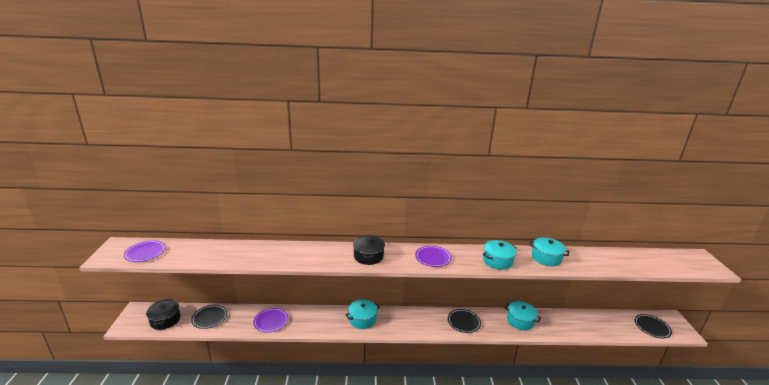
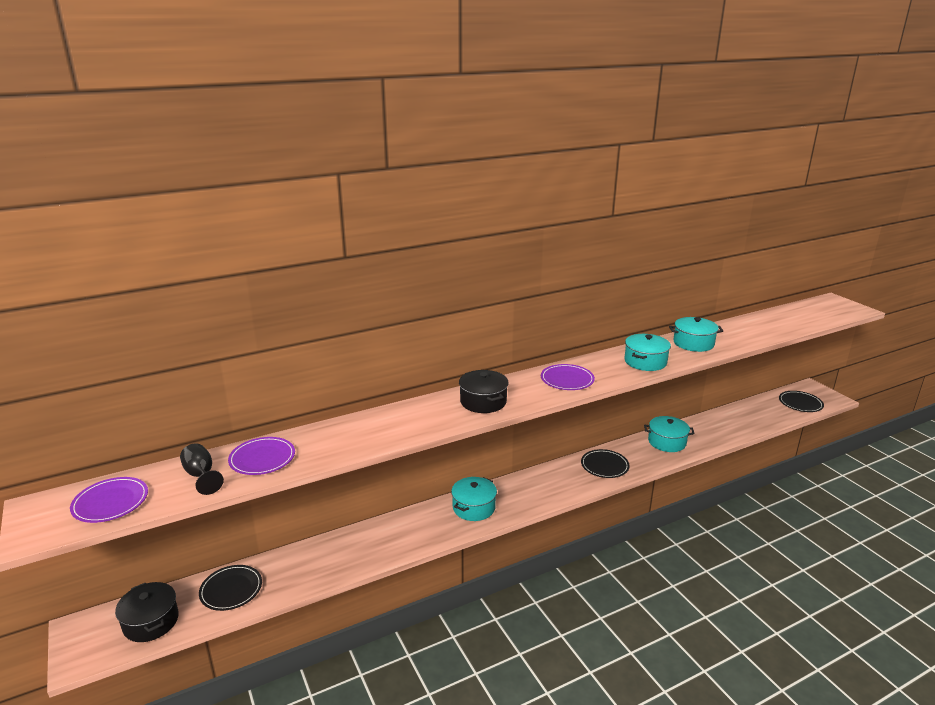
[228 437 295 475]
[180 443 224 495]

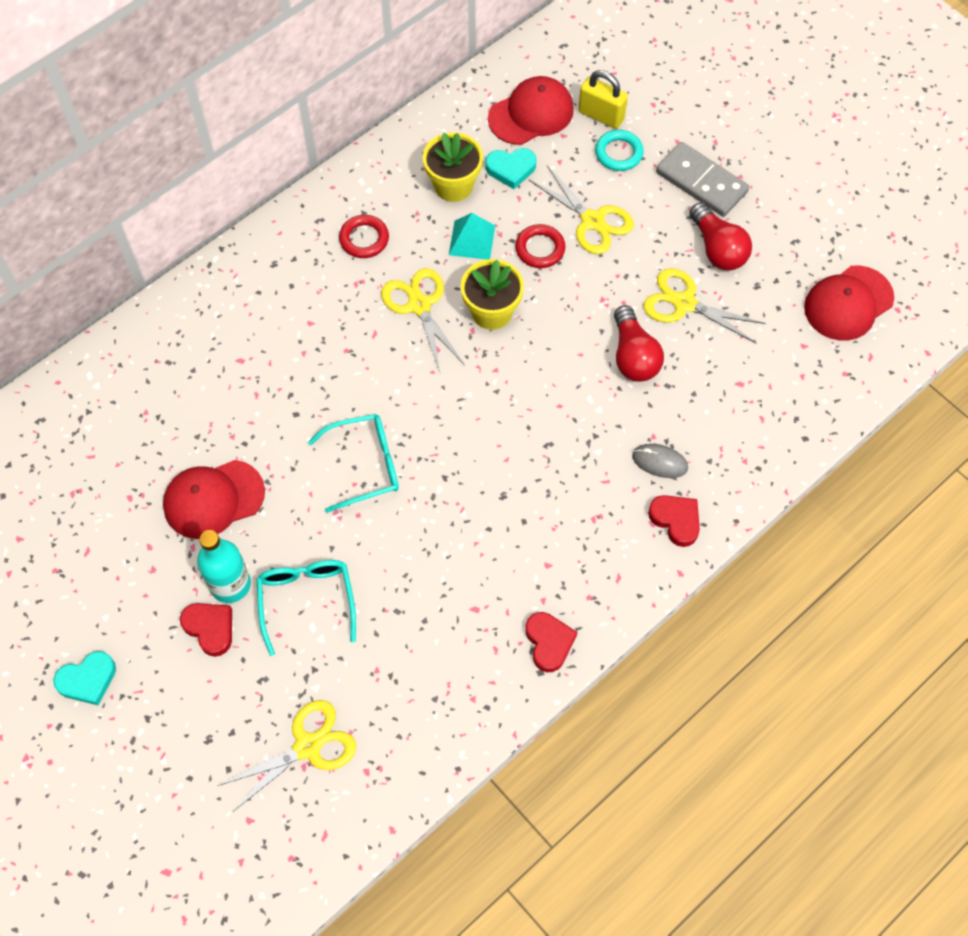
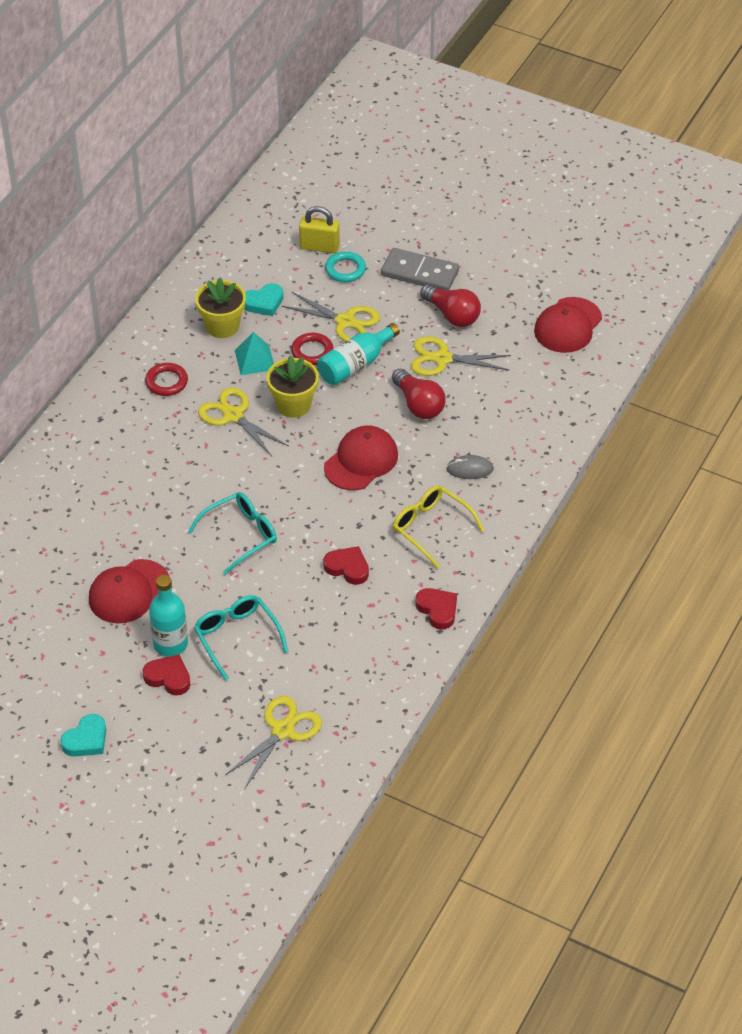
[324 425 398 490]
[323 546 369 585]
[317 323 400 385]
[393 485 484 568]

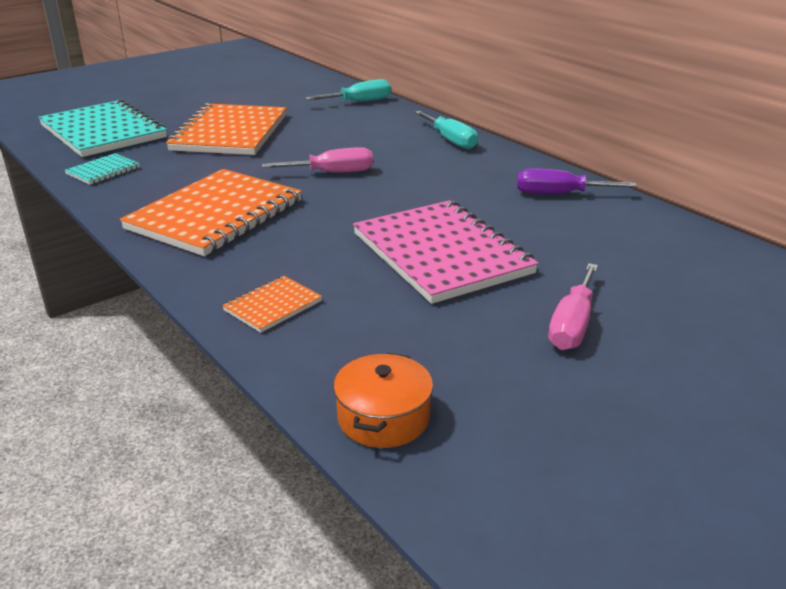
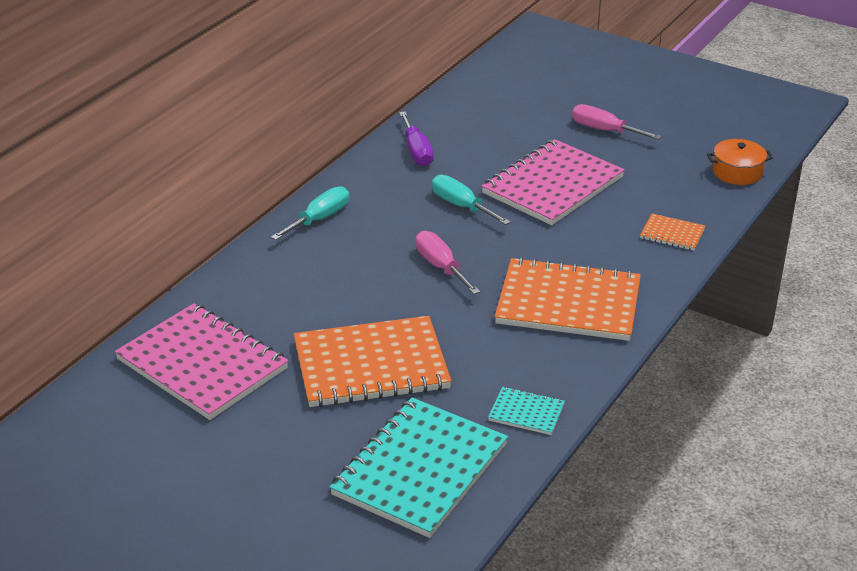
[432 175 511 225]
[572 104 662 140]
[115 303 289 420]

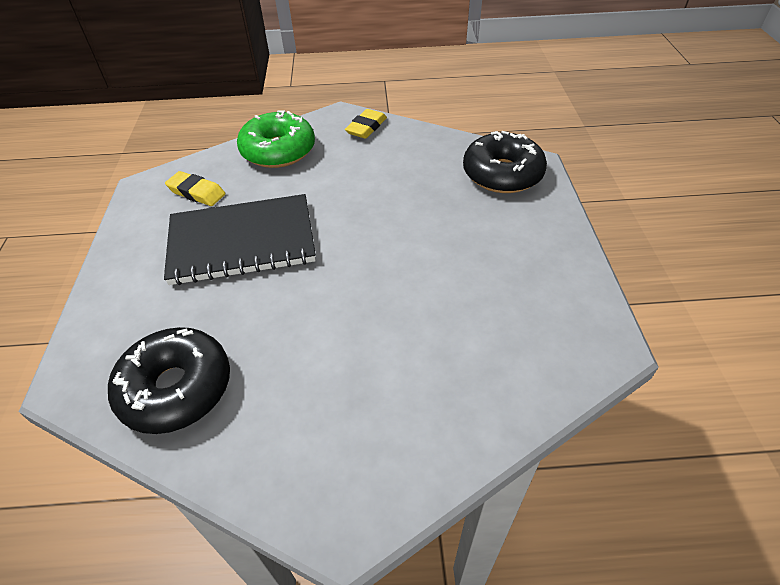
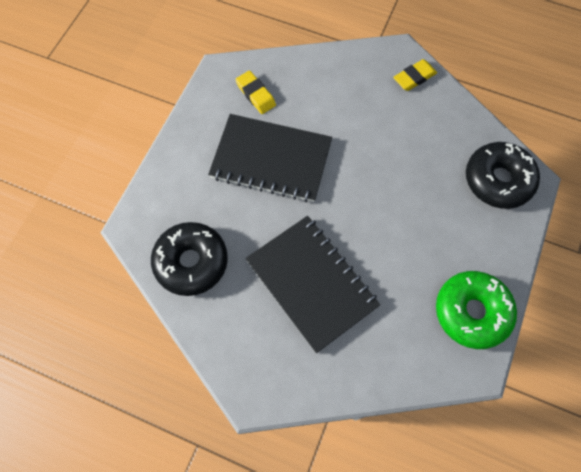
[436 271 517 349]
[245 216 380 353]

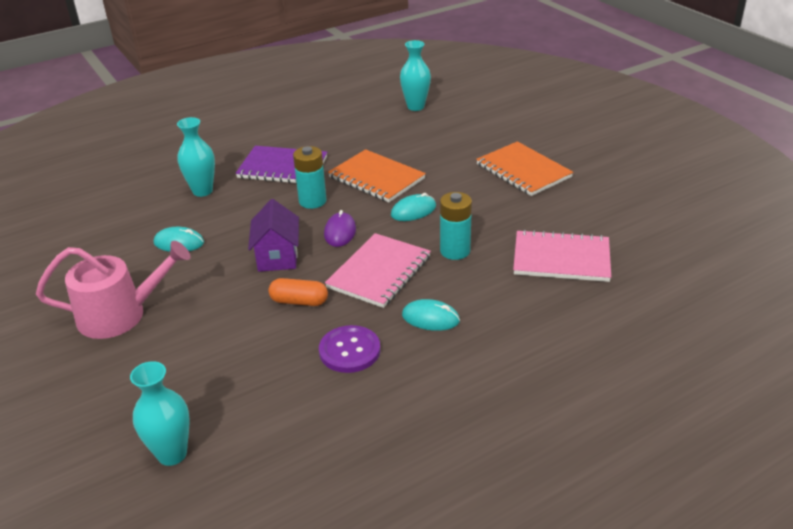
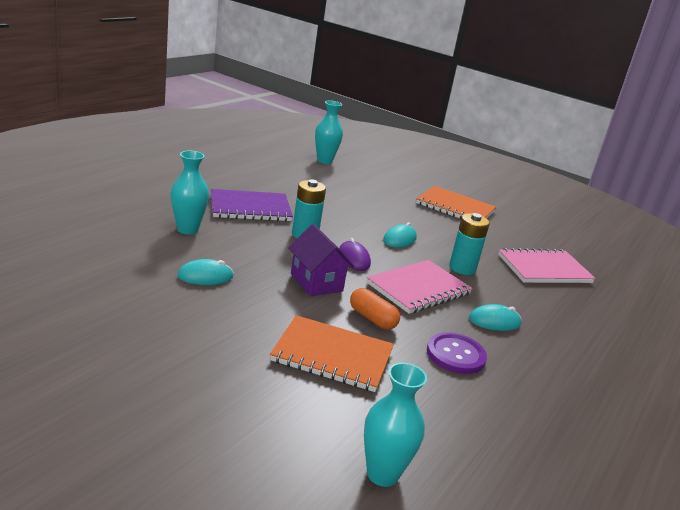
[36 241 191 339] (first image)
[350 288 400 330]
[367 260 472 314]
[270 315 394 392]

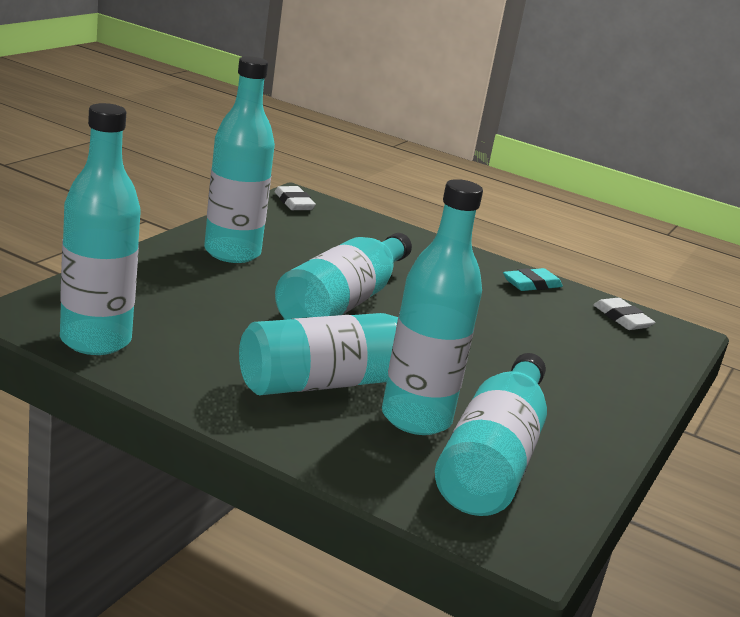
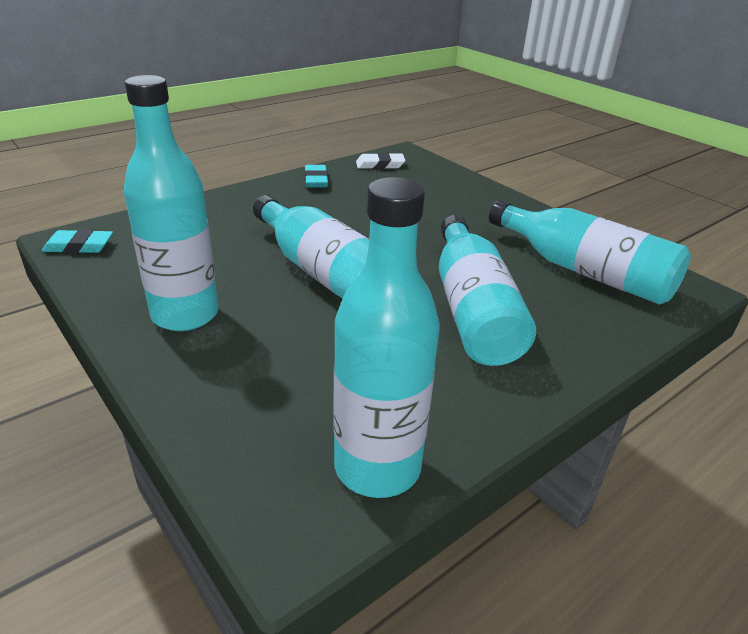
[42 229 113 253]
[382 179 483 435] (first image)

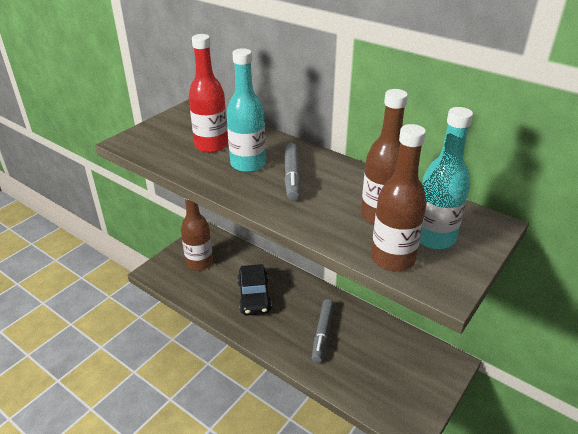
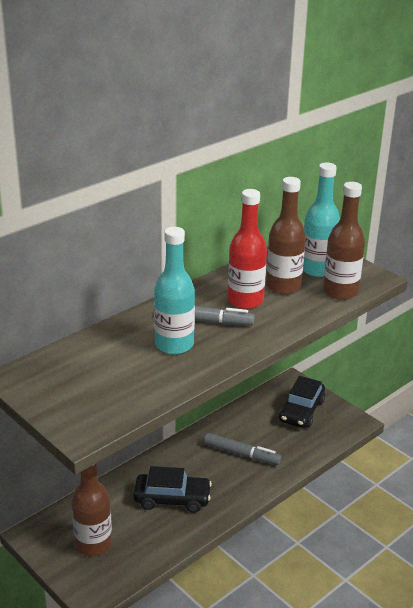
[228 189 267 309]
[279 376 325 428]

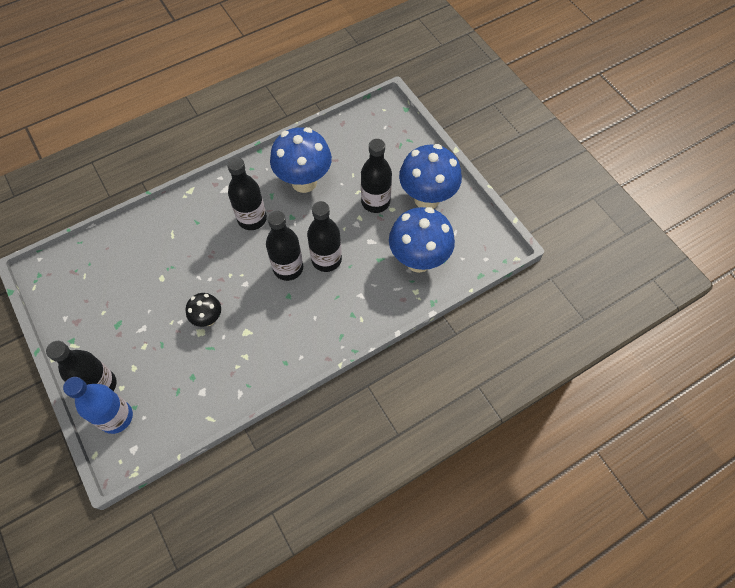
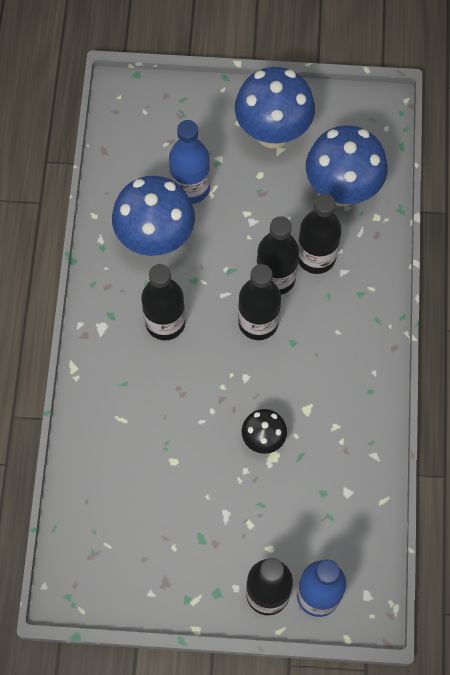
[298 194 342 274]
[169 120 210 204]

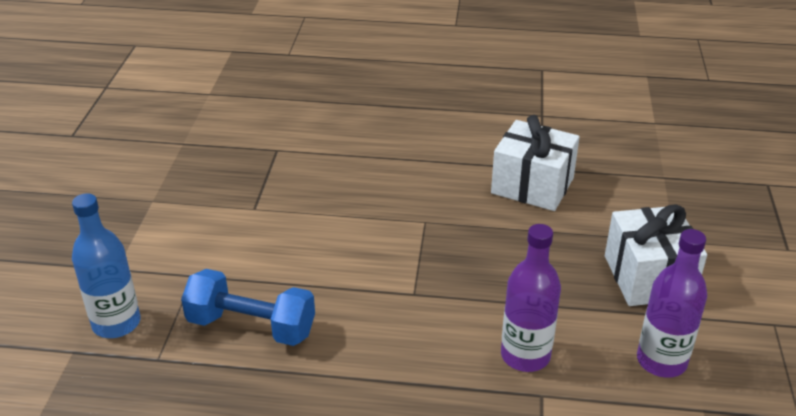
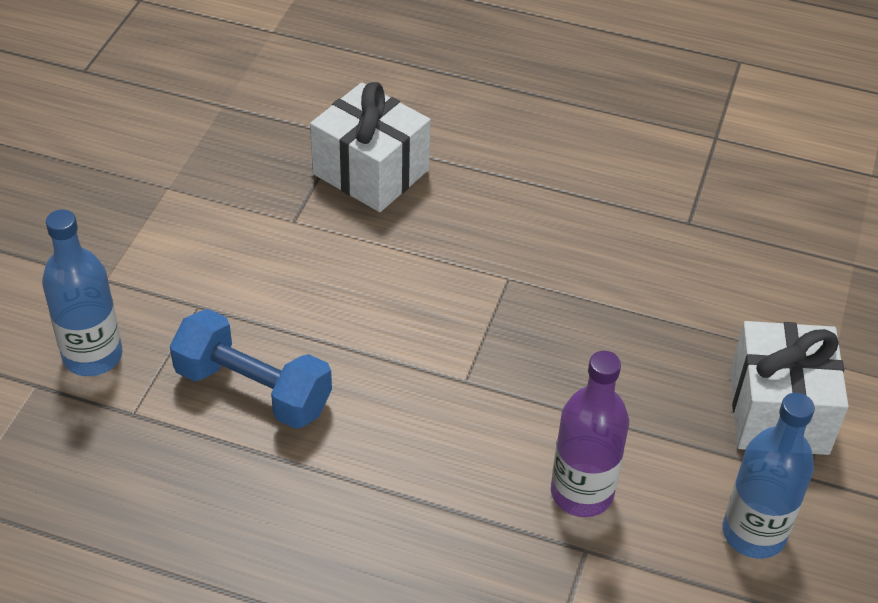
[310 82 431 212]
[722 393 815 559]

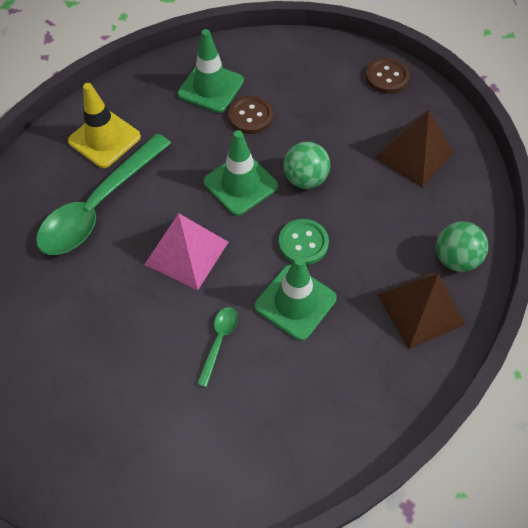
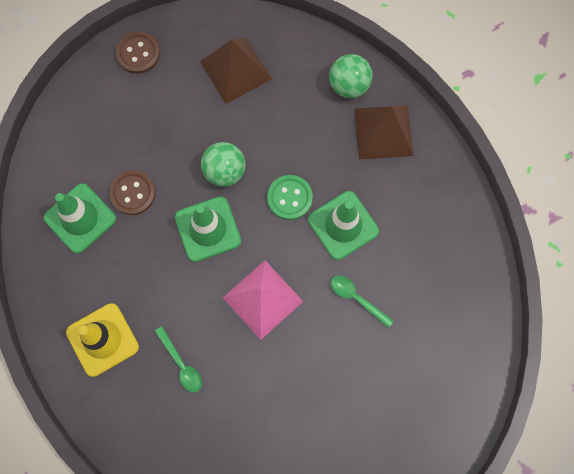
[155 326 202 392]

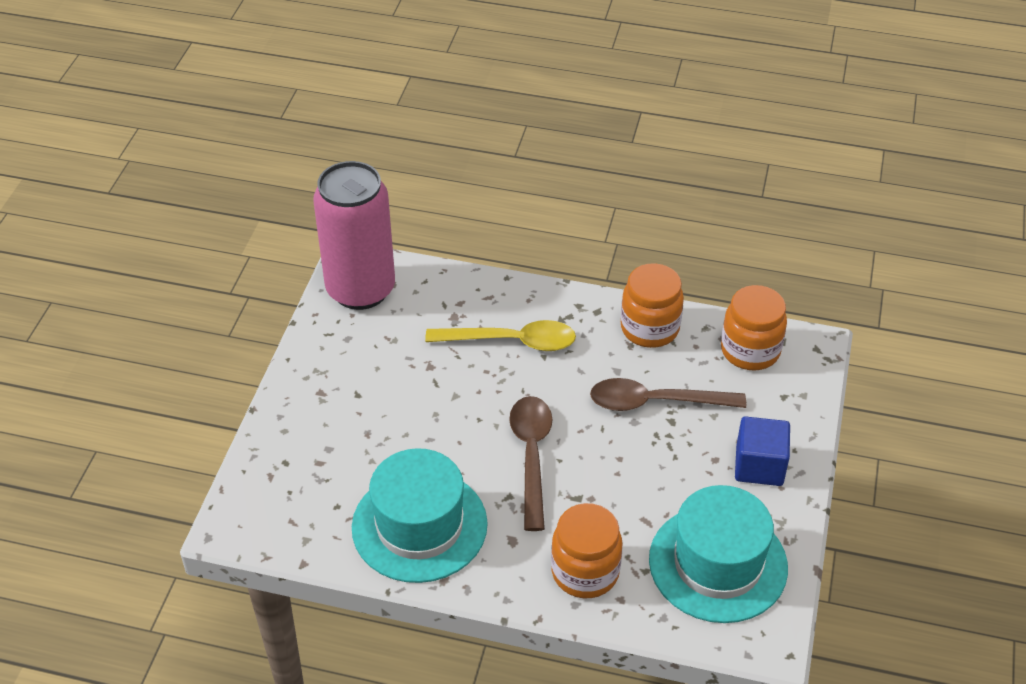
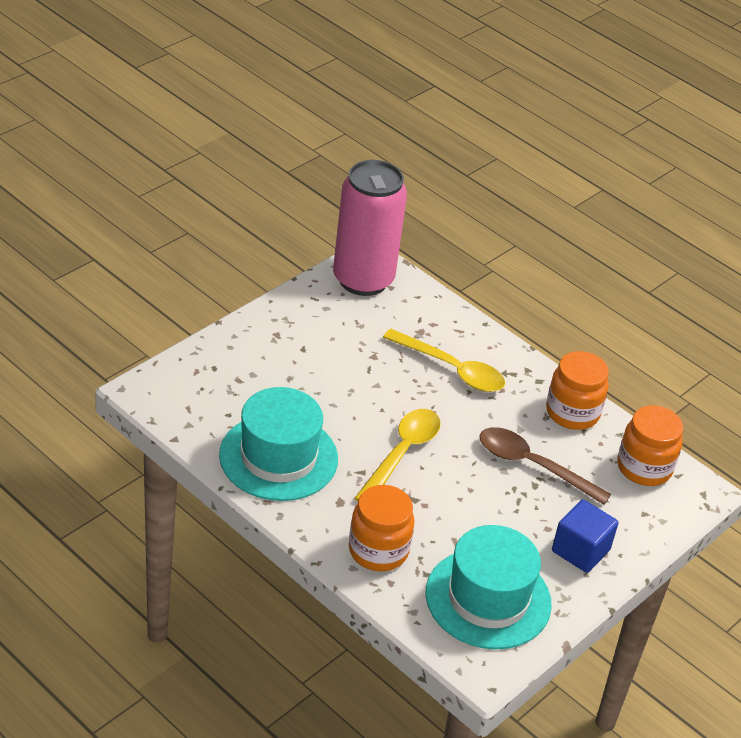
[354 409 441 501]

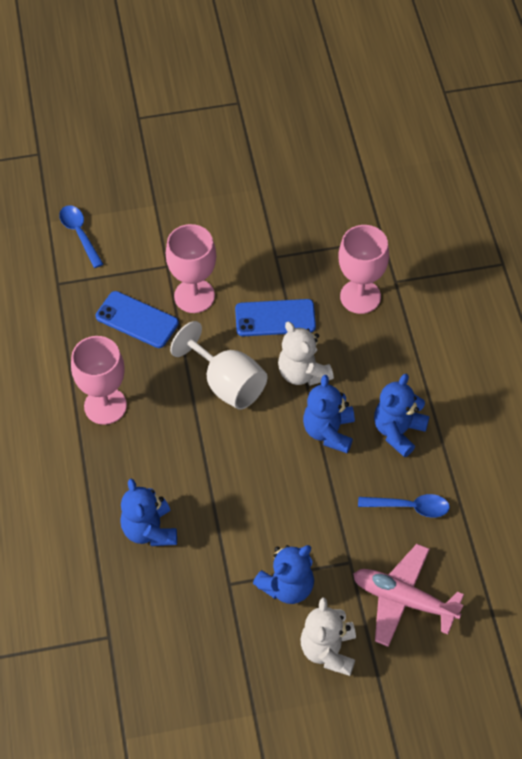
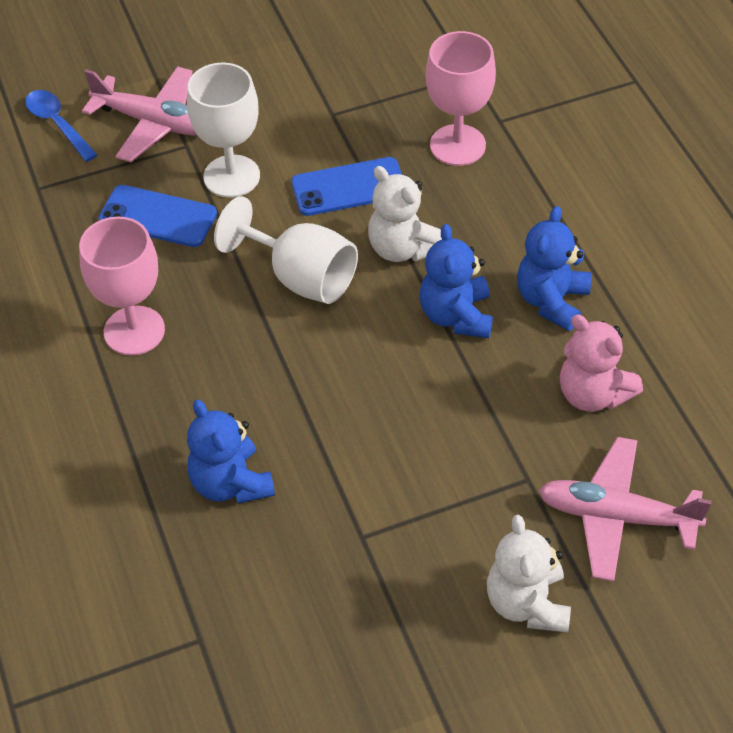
[187 63 260 198]
[253 545 314 604] (first image)
[560 314 643 412]
[82 66 197 162]

